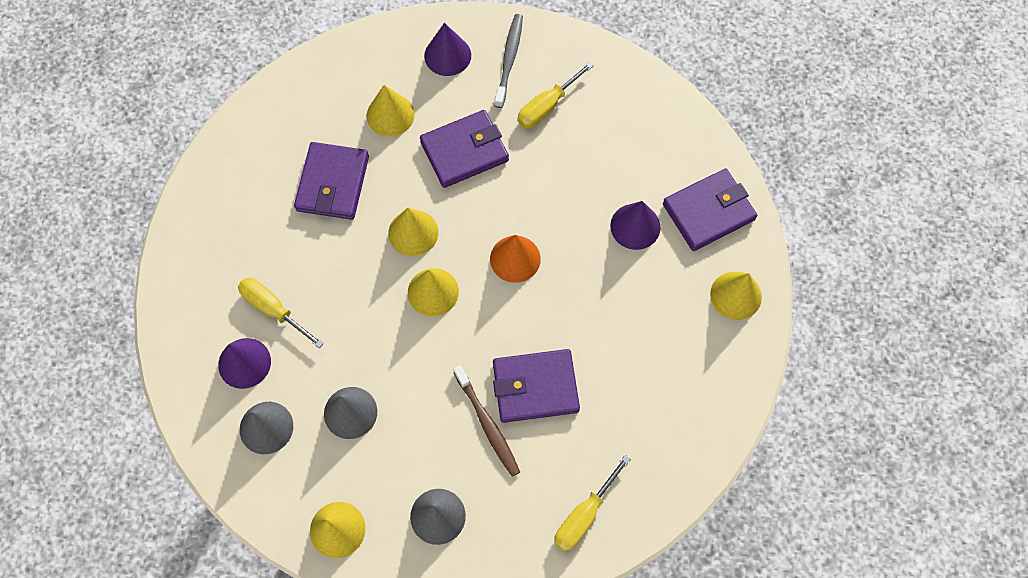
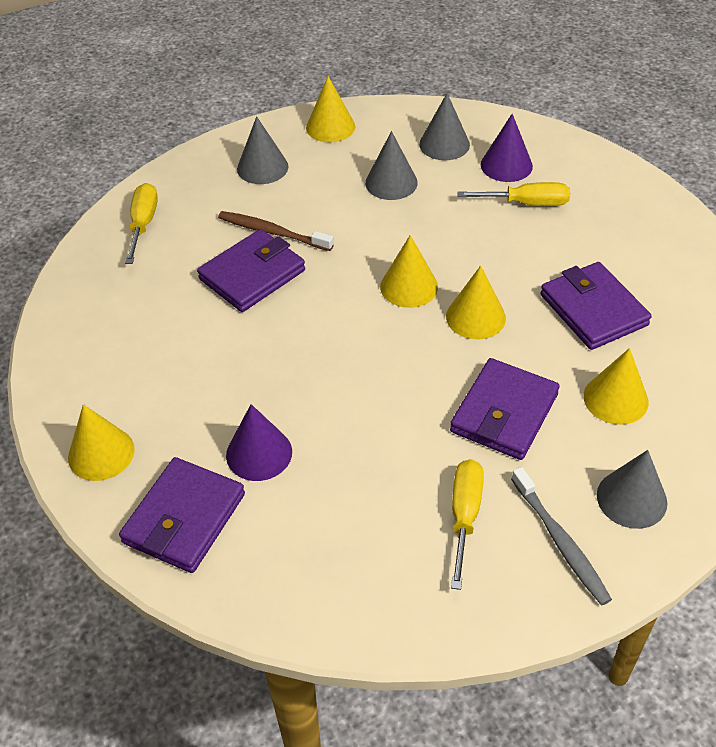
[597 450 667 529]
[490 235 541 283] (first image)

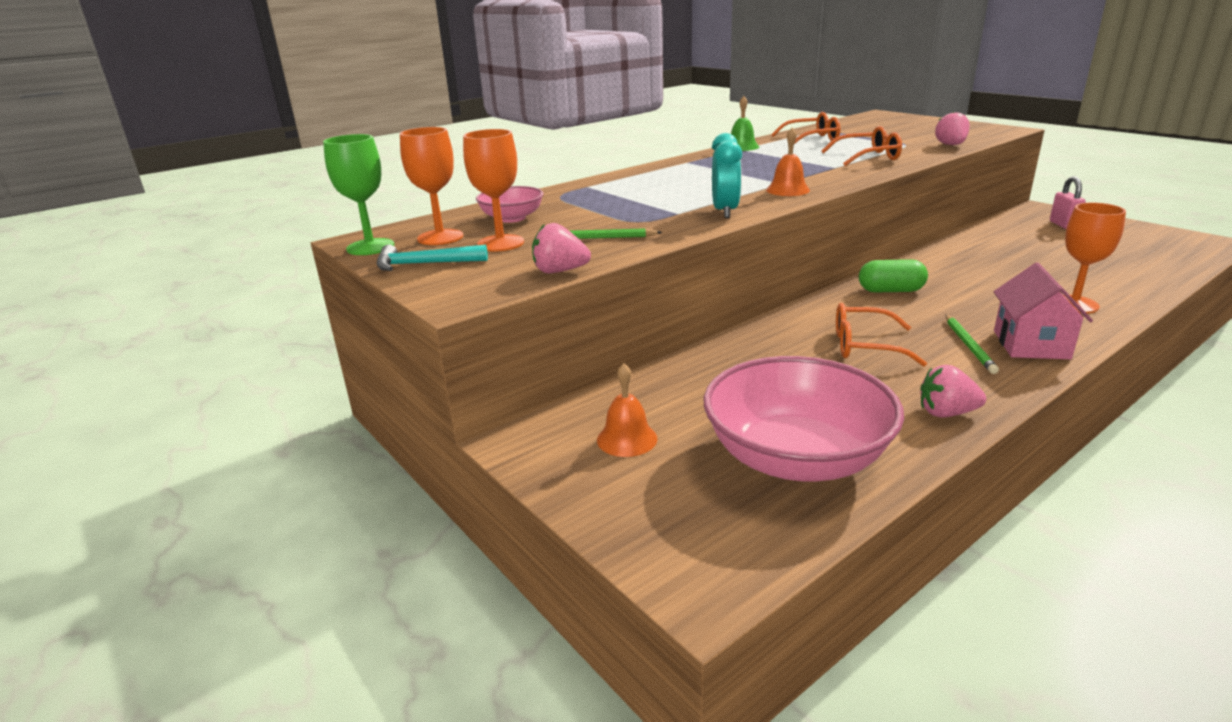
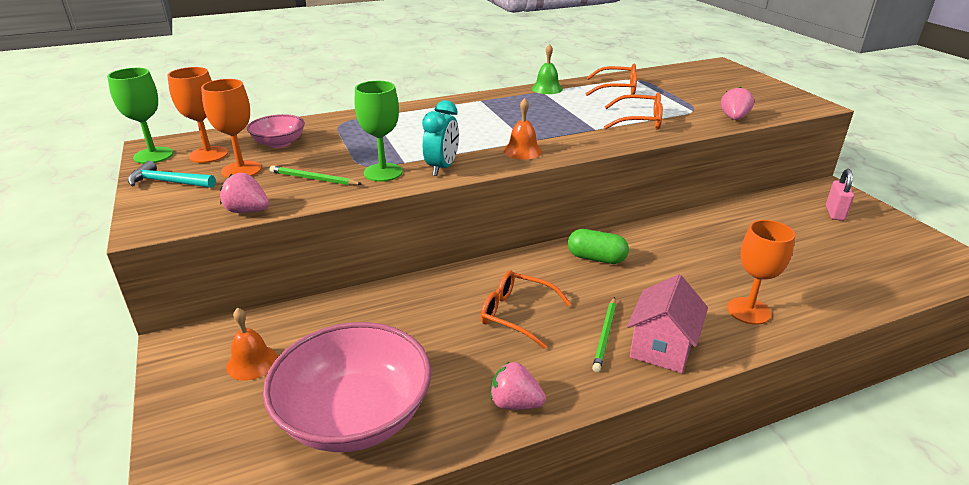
[355 81 403 182]

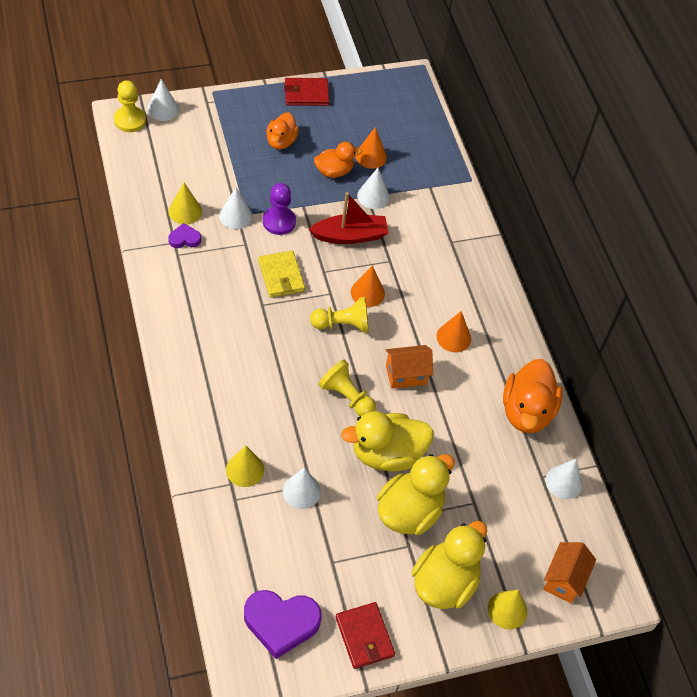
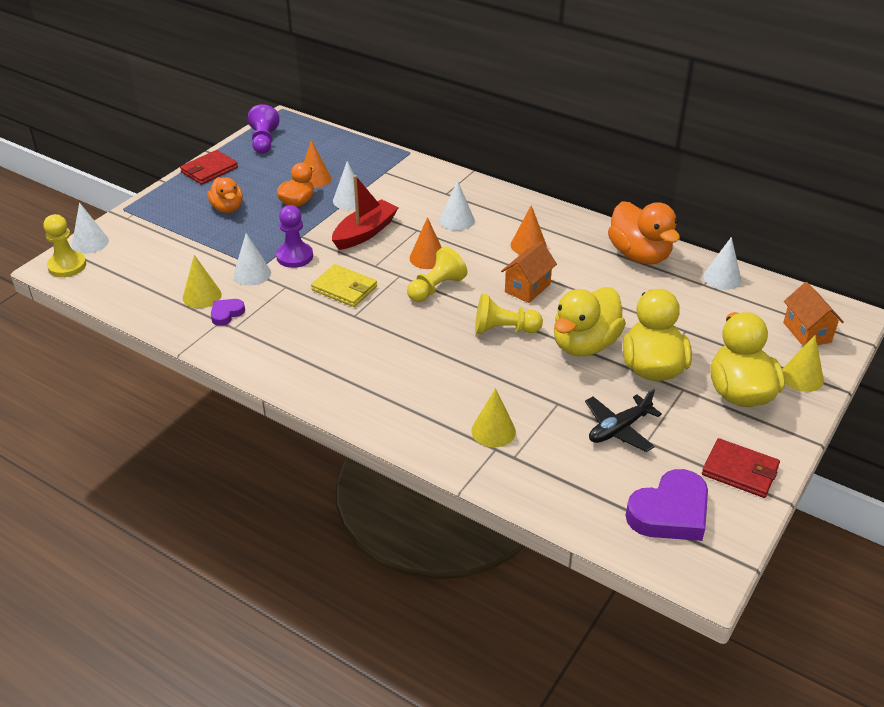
[440 180 475 231]
[248 105 280 154]
[585 389 662 452]

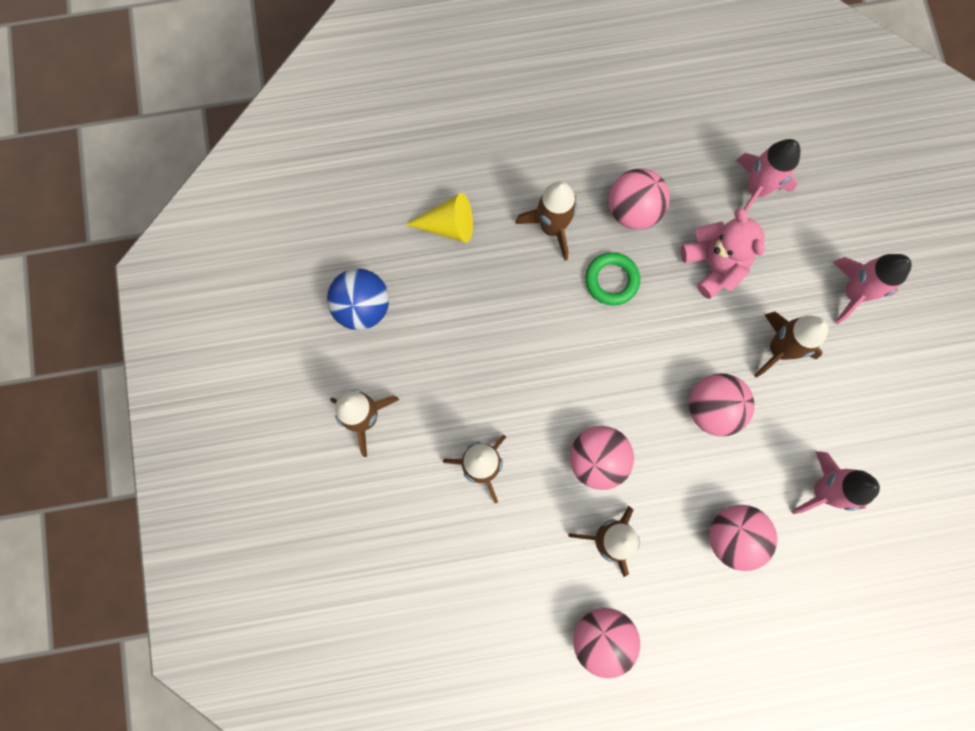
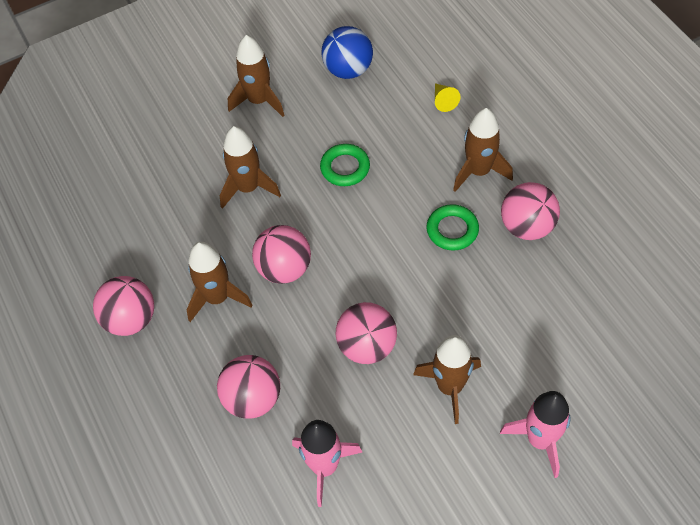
[435 83 460 112]
[681 208 765 299] (first image)
[736 139 801 212] (first image)
[320 144 370 186]

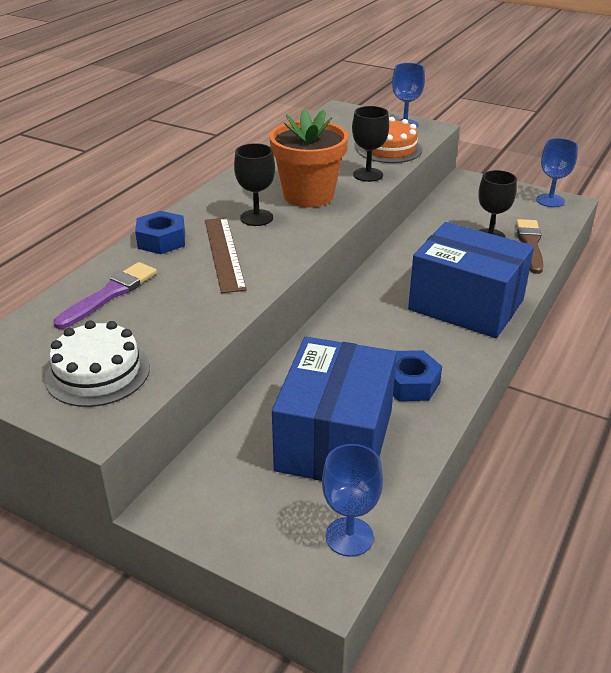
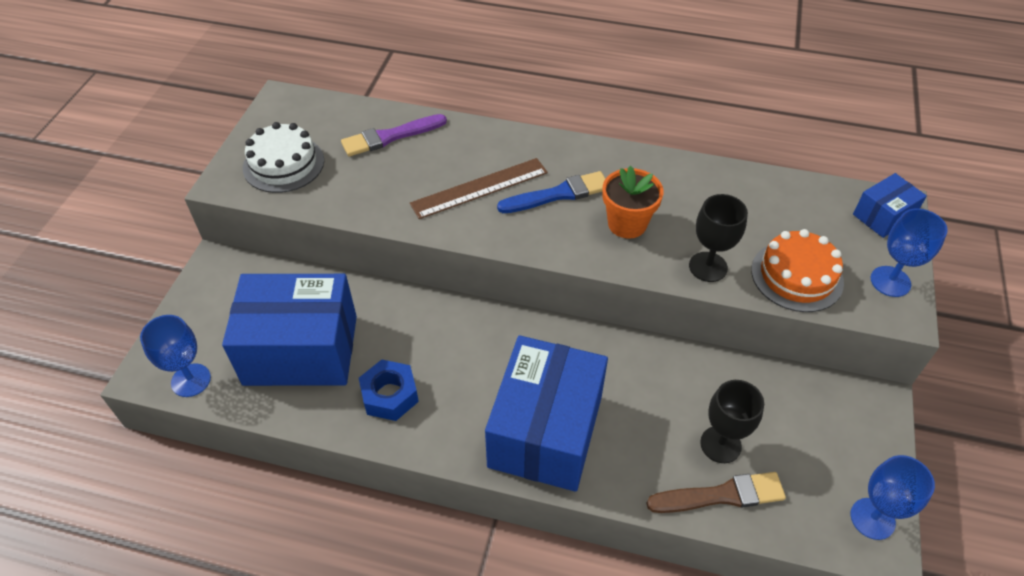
[341 114 447 156]
[135 211 185 254] (first image)
[497 171 606 213]
[603 166 664 239]
[853 173 927 238]

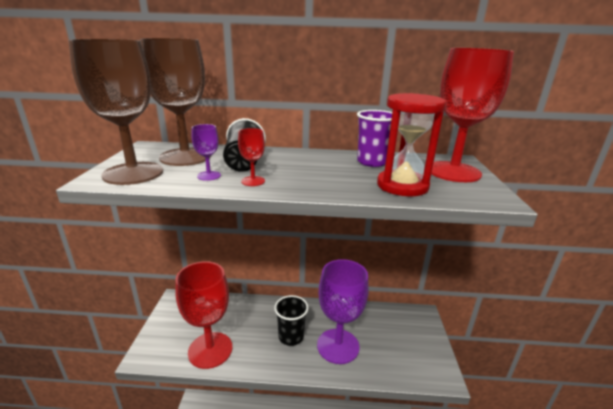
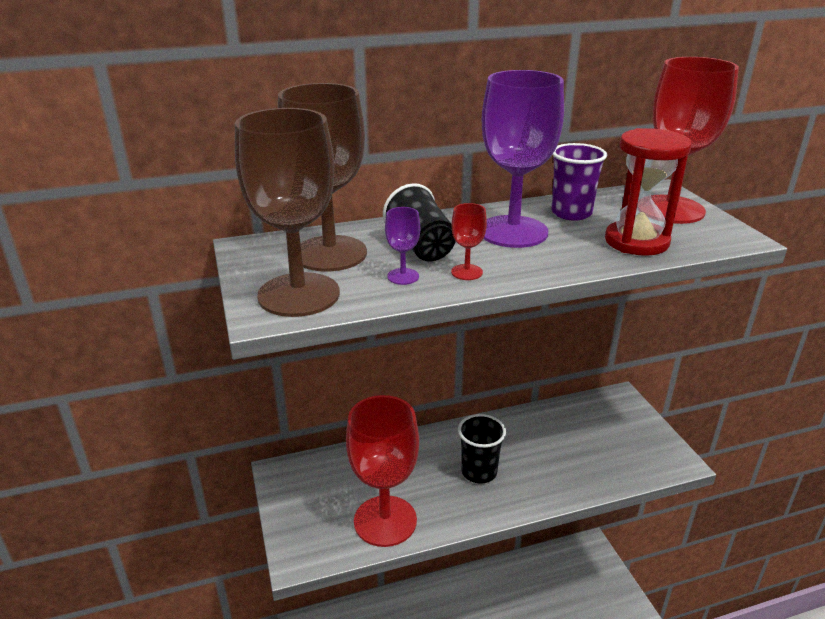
[482 70 564 248]

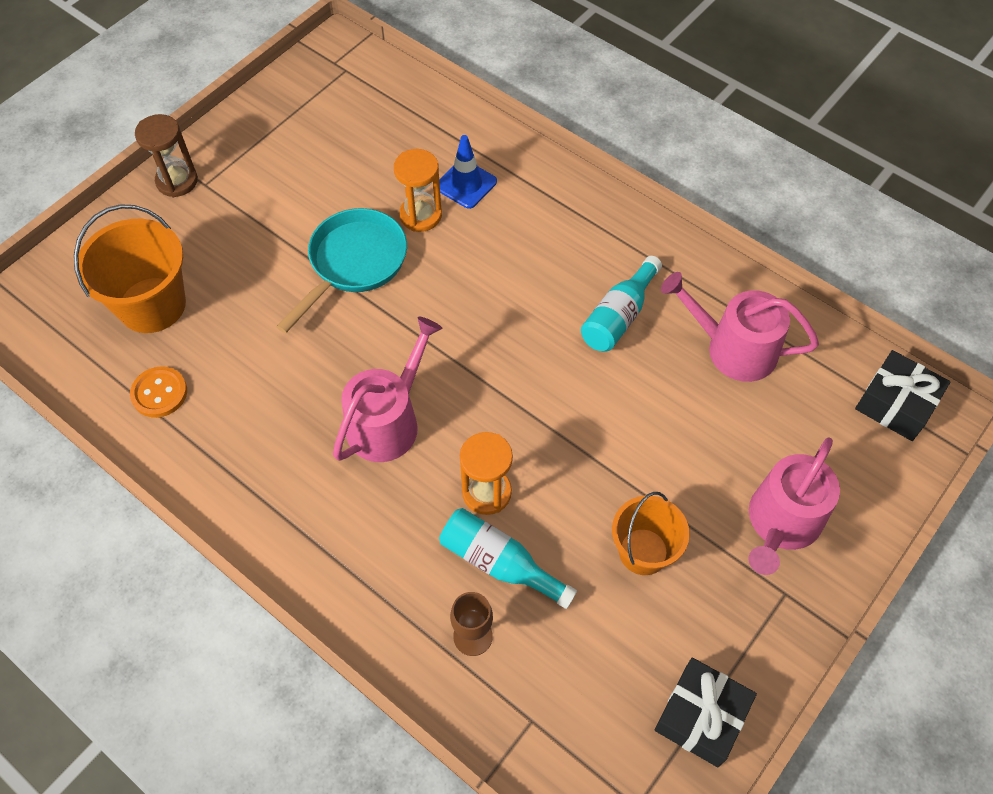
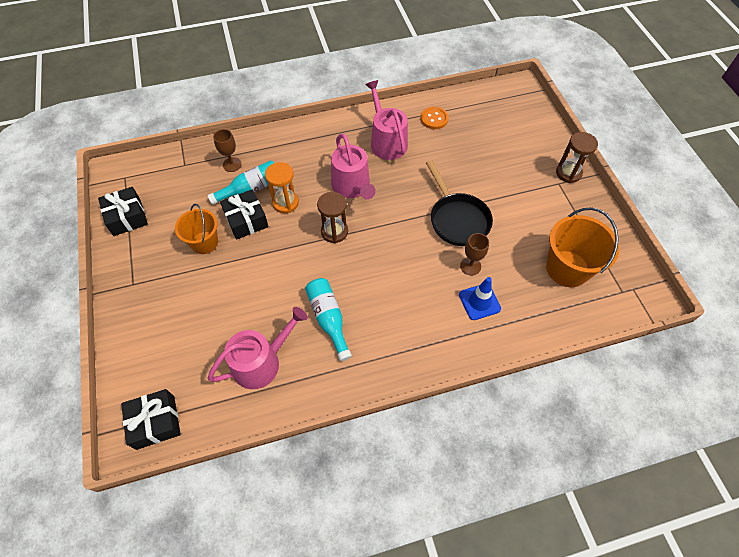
[546 207 619 287]
[426 160 493 246]
[460 233 489 275]
[365 80 408 160]
[220 190 269 240]
[317 192 348 243]

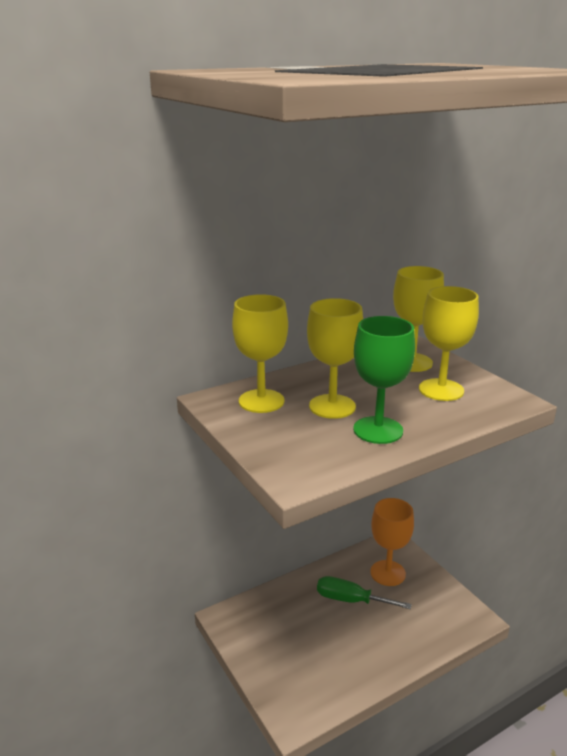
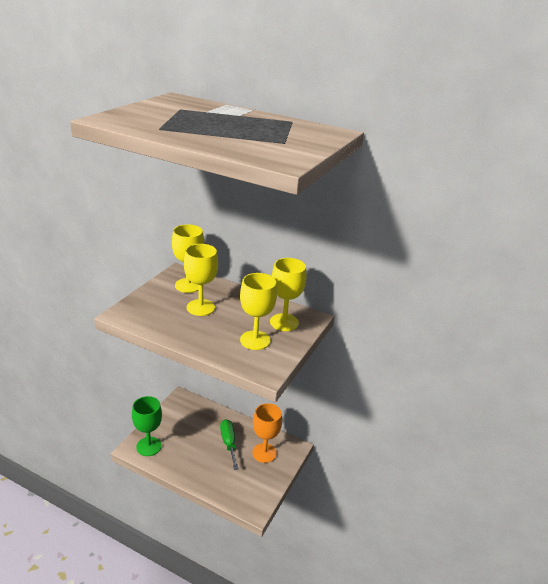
[132 396 162 456]

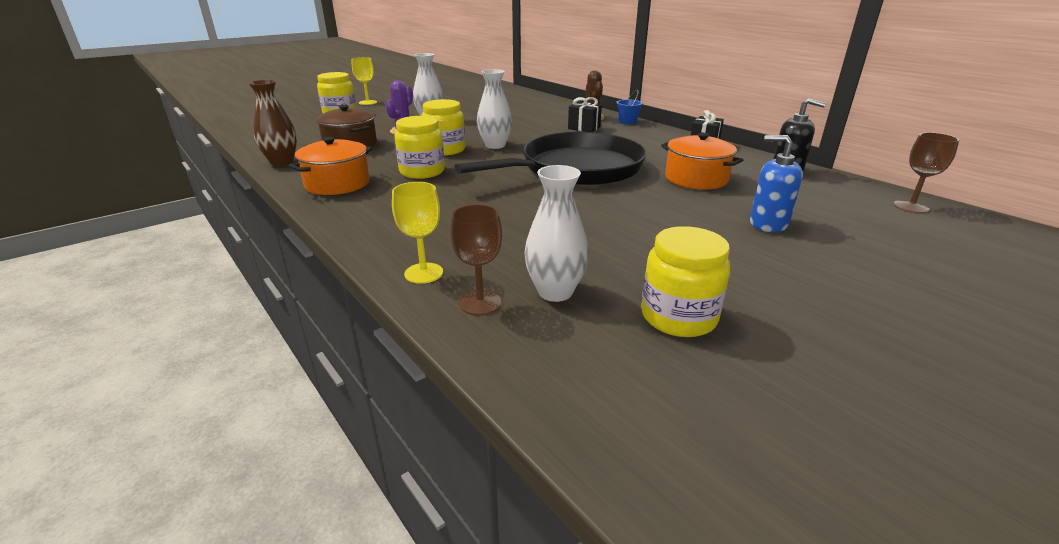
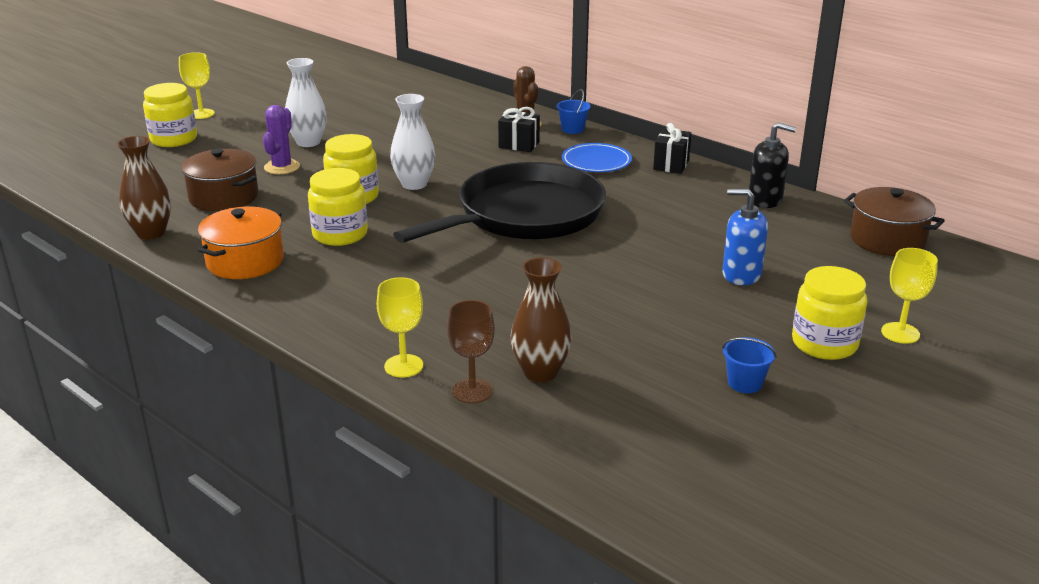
[511 257 572 383]
[792 266 868 360]
[661 133 743 190] (first image)
[844 187 945 256]
[562 143 632 172]
[722 337 776 393]
[881 248 938 344]

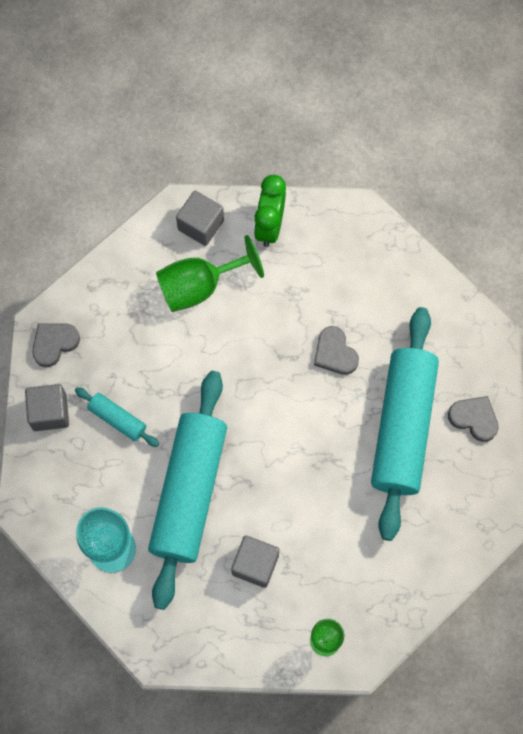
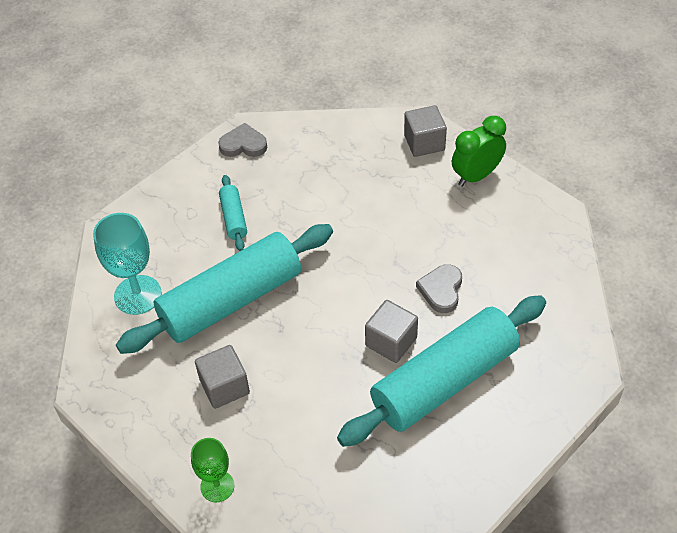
[365 300 418 363]
[156 235 264 312] (first image)
[448 396 499 442] (first image)

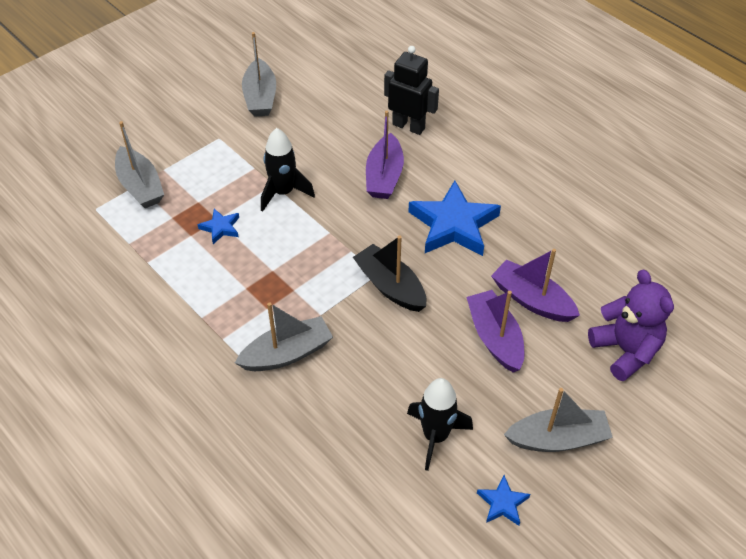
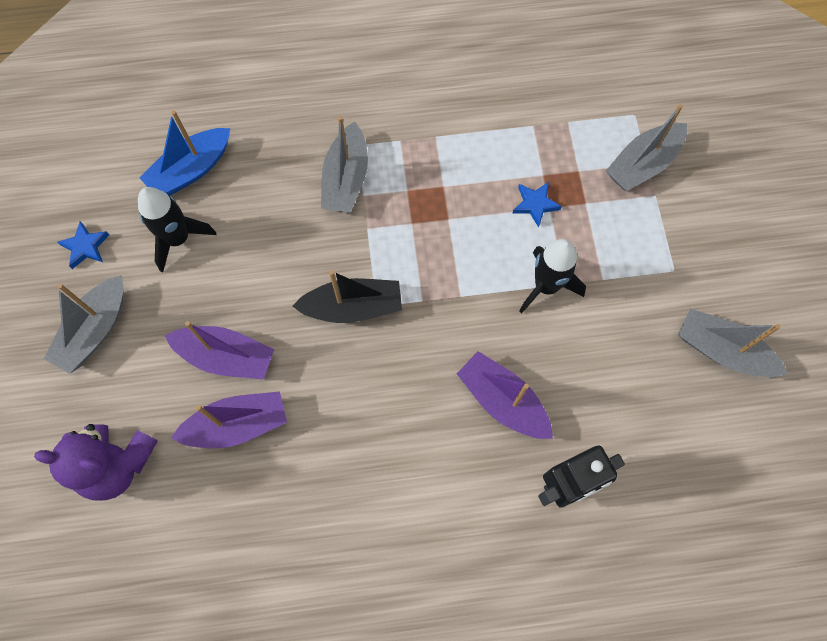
[606 104 687 191]
[408 181 501 256] (first image)
[139 110 230 196]

